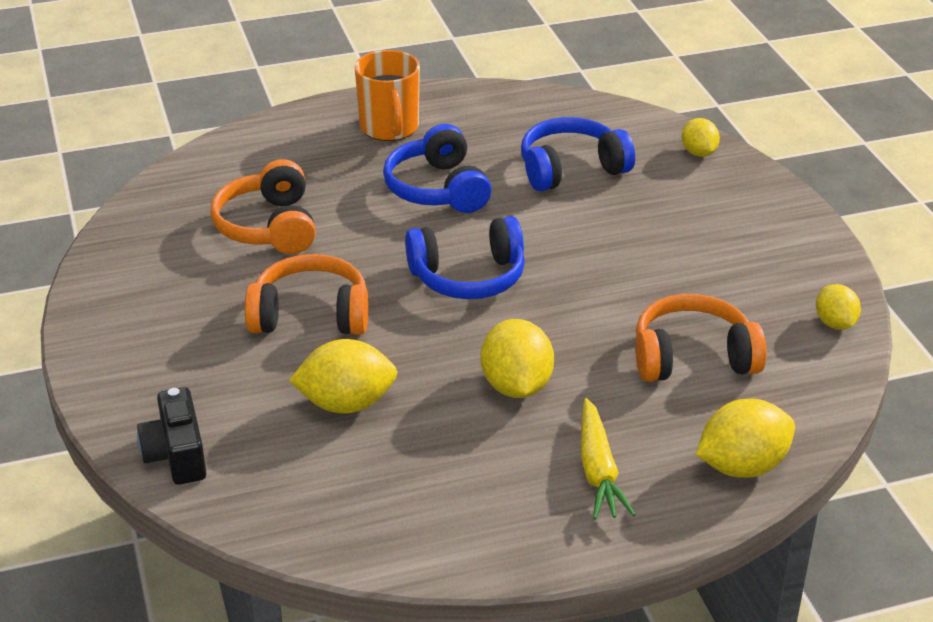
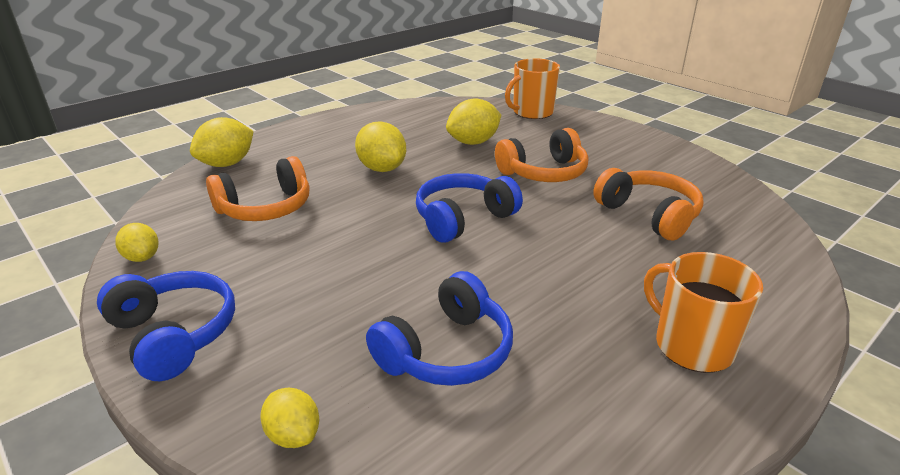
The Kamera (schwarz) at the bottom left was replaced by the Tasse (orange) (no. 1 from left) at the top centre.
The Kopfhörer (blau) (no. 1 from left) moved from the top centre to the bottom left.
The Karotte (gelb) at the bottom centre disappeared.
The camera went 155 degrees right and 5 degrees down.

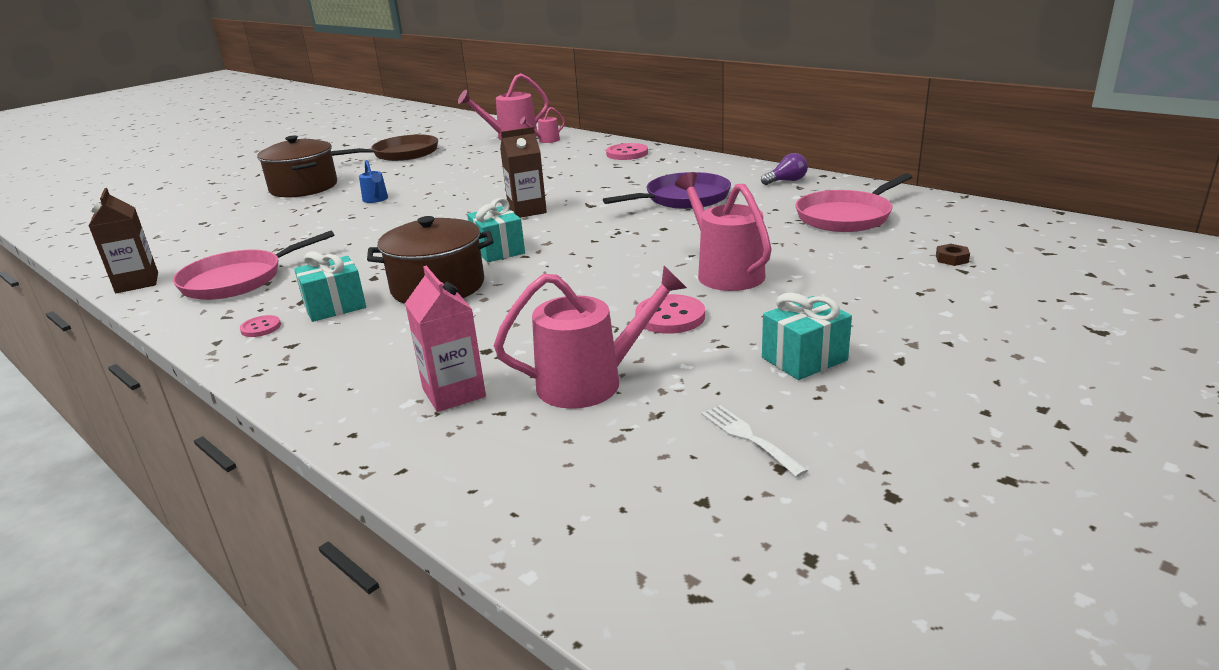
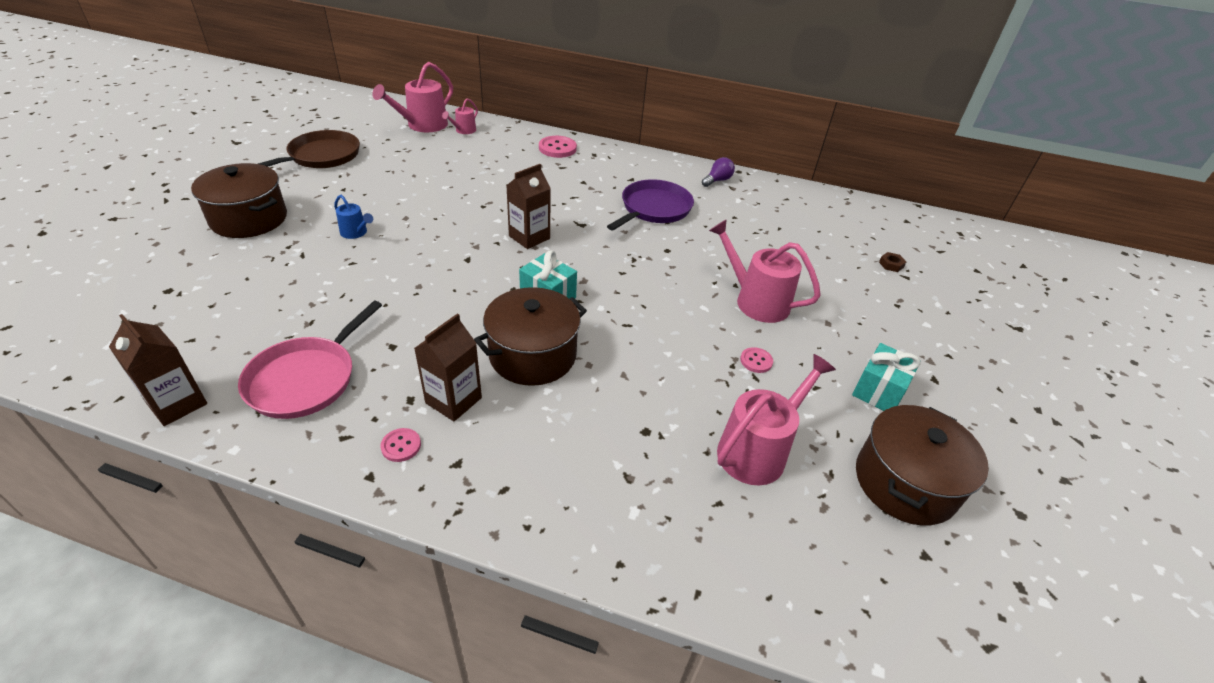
The Geschenk (türkis) (no. 1 from left) at the middle left was replaced by the Getränkekarton (braun) (no. 2 from left) at the centre.
The Getränkekarton (rosa) at the centre disappeared.
The Knopf (rosa) (no. 3 from left) at the centre changed to 0.57 times the size.
The Gabel (weiß) at the centre was replaced by the Kochtopf (braun) (no. 3 from left) at the bottom right.
The Pfanne (rosa) (no. 2 from left) at the top right disappeared.
The camera went 30 degrees left and 15 degrees up.

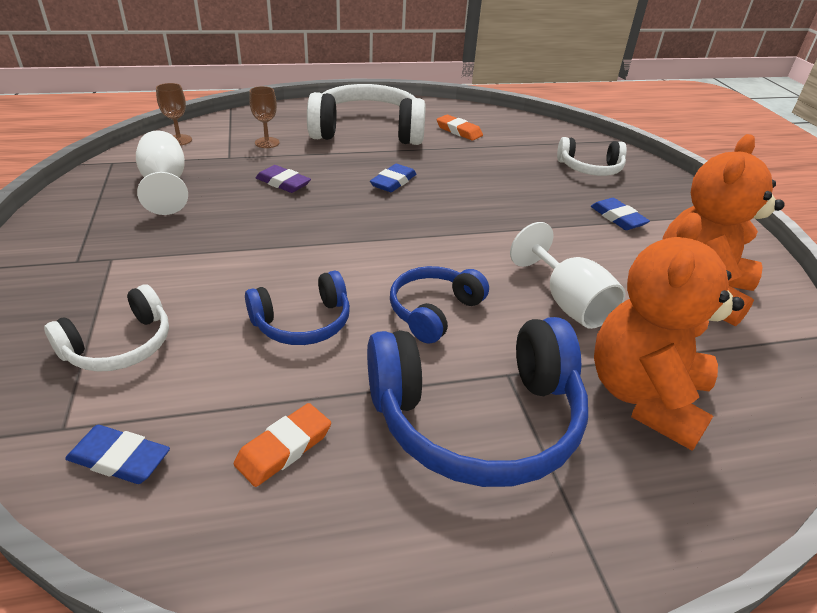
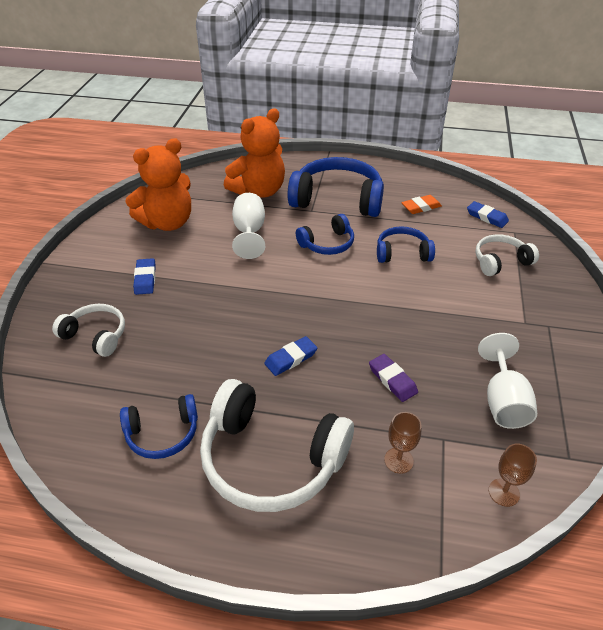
The Radiergummi (orange) (no. 2 from left) at the top centre was replaced by the Kopfhörer (blau) (no. 1 from left) at the bottom left.
The camera went 155 degrees left and 5 degrees up.

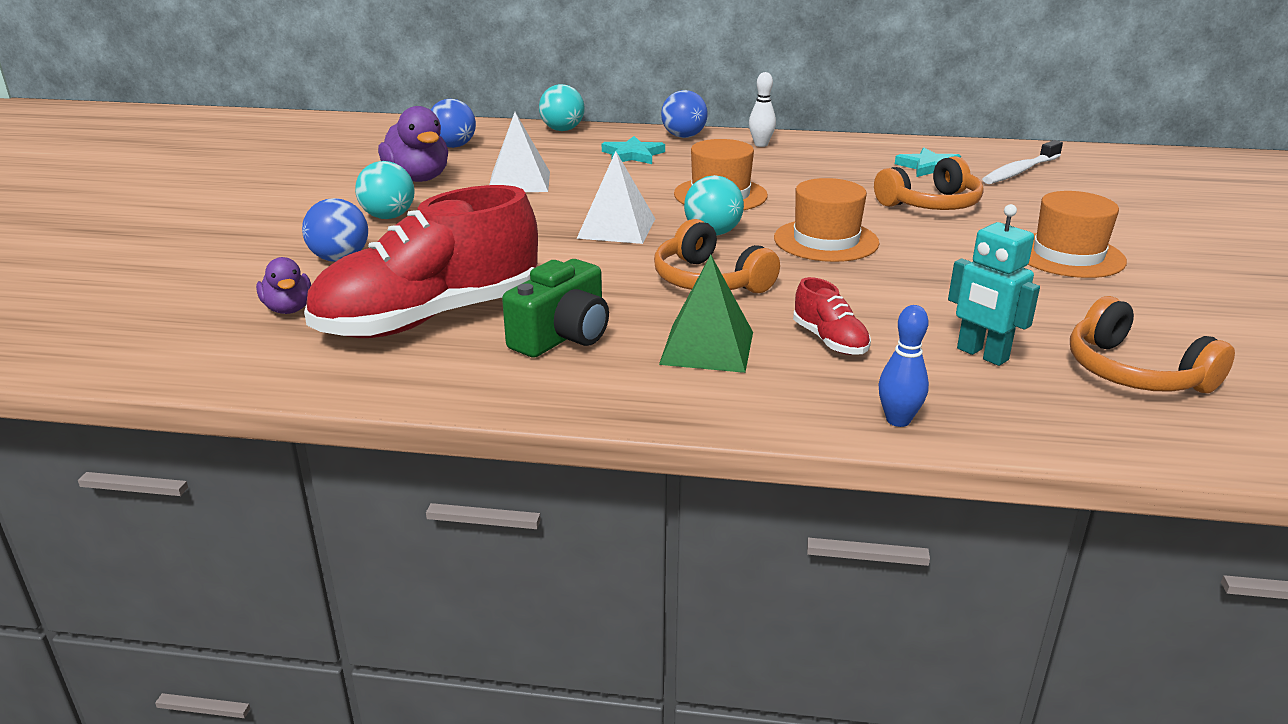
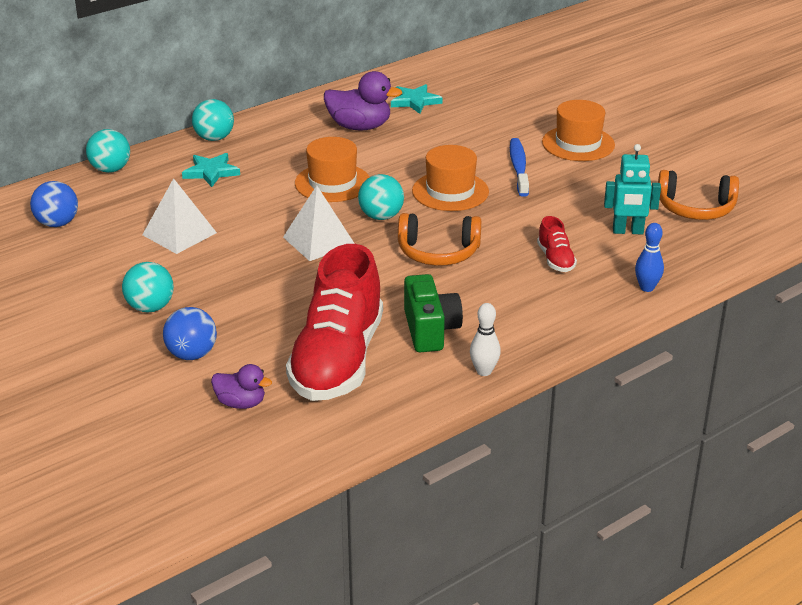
The Ente (lila) (no. 2 from left) moved from the top left to the top centre.
The Pyramide (grün) at the centre disappeared.
The Ball (blau) (no. 3 from left) at the top centre became the Ball (türkis) (no. 3 from left) at the top left.
The Bowlingkegel (weiß) moved from the top centre to the centre.
The Schuh (rot) (no. 2 from left) at the centre turned 60 degrees clockwise.
The Kopfhörer (orange) (no. 2 from left) at the top right disappeared.
The Zahnbürste (weiß) at the top right disappeared.
The Zahnbürste (blau) at the top centre appeared.
The camera went 45 degrees left and 5 degrees up.

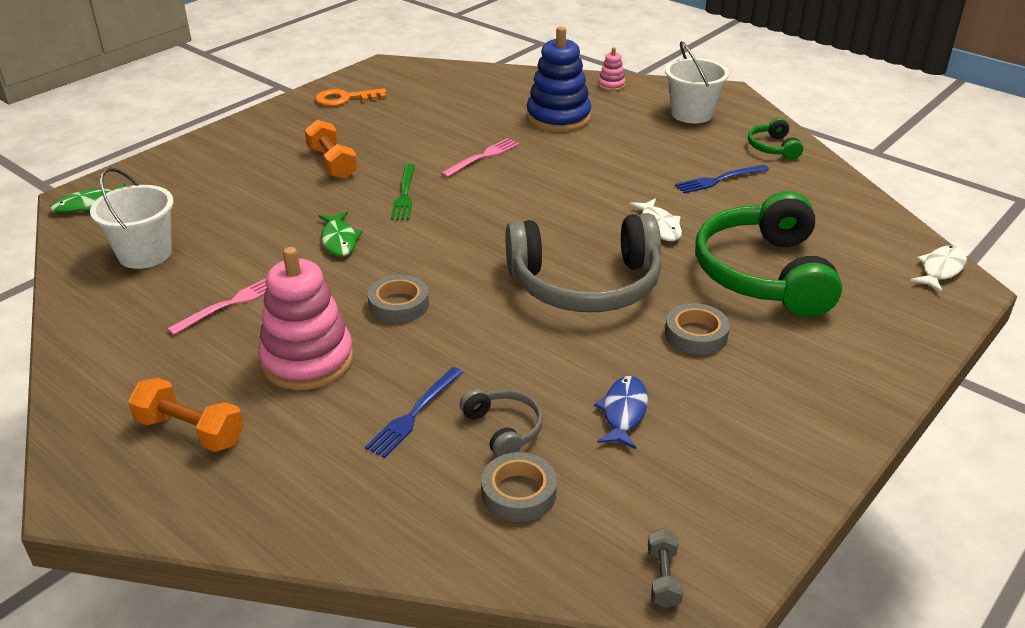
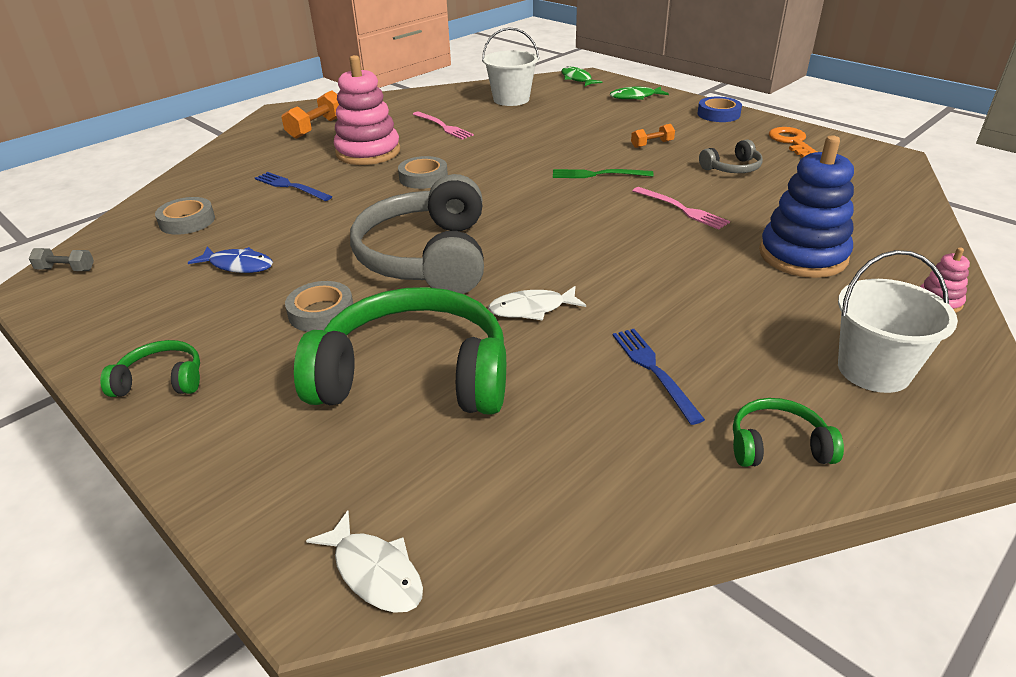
The Hantel (orange) (no. 2 from left) at the top left changed to 0.59 times the size.
The Fisch (grün) (no. 2 from left) moved from the middle left to the top centre.
The Kopfhörer (grau) (no. 1 from left in the first image) moved from the bottom centre to the top right.
The Kopfhörer (grün) (no. 1 from left) at the middle left appeared.
The Klebeband (blau) at the top right appeared.
The camera went 95 degrees right and 0 degrees up.

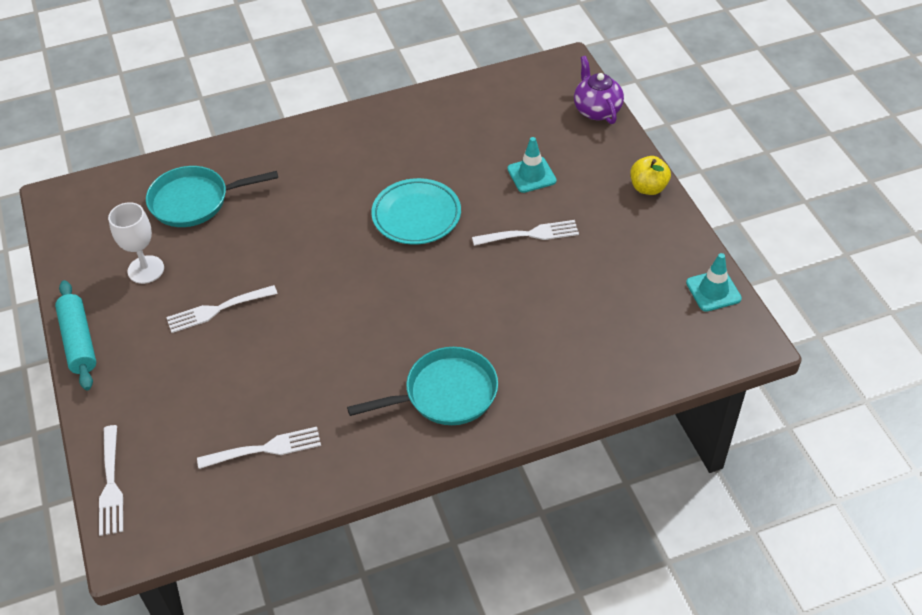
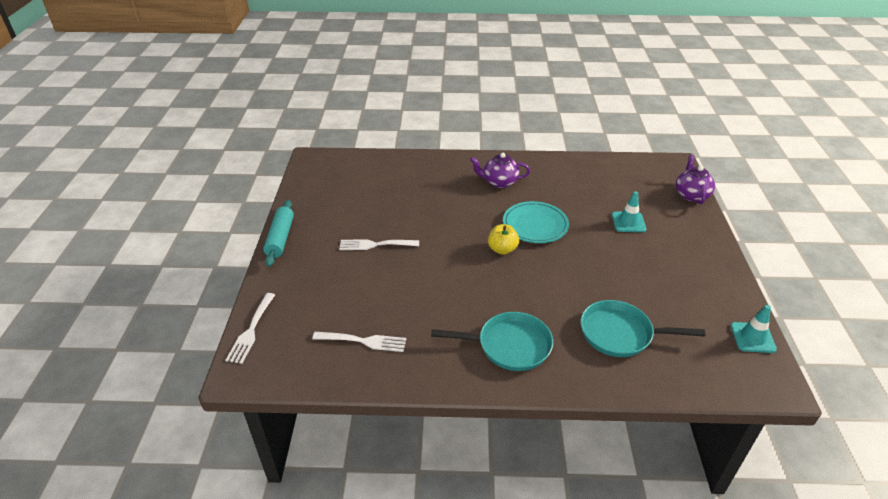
The Kelch (weiß) at the middle left disappeared.
The Pfanne (türkis) (no. 1 from left in the first image) moved from the top left to the middle right.
The Gabel (weiß) (no. 4 from left) at the centre disappeared.
The Apfel (gelb) moved from the top right to the centre.
The Teekanne (lila) (no. 1 from left) at the centre appeared.
The camera went 20 degrees right and 10 degrees down.

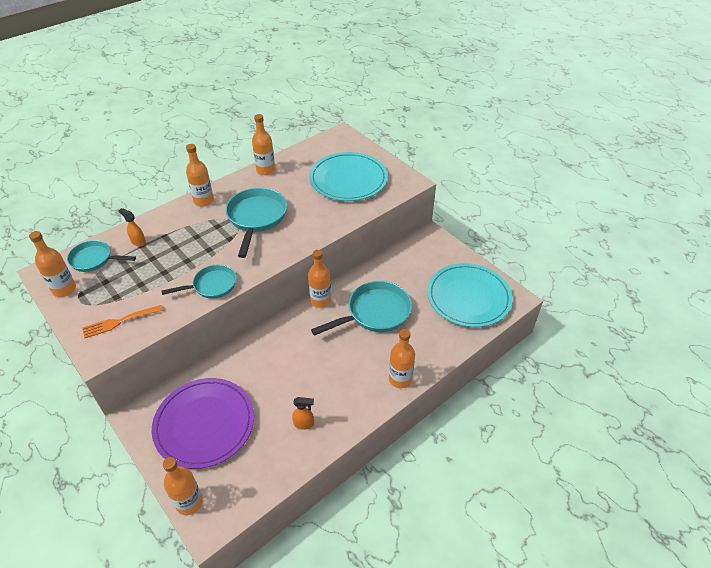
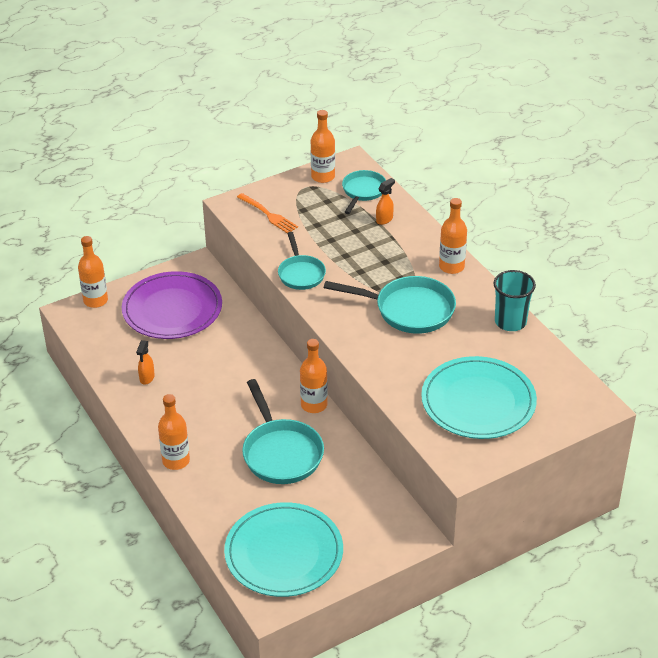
The Gabel (orange) at the middle left turned 150 degrees clockwise.
The Flasche (orange) (no. 4 from left) at the top centre was replaced by the Becher (türkis) at the middle right.
The camera went 100 degrees right and 5 degrees down.

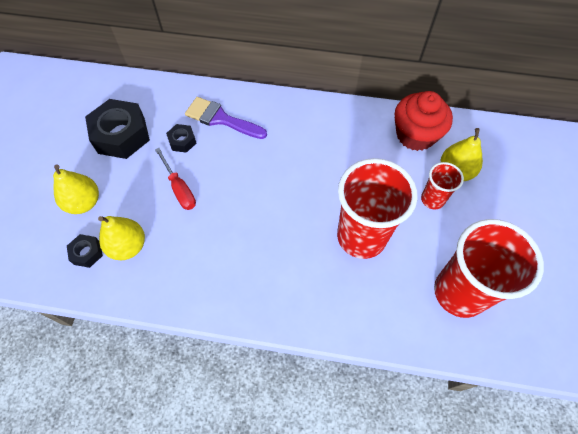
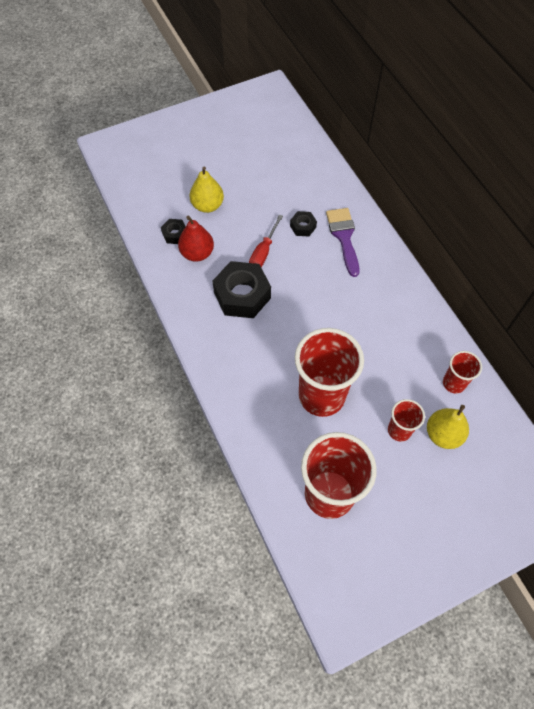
The Sechskantmutter (schwarz) (no. 2 from left) moved from the top left to the centre.
The Birne (gelb) (no. 2 from left) at the middle left became the Birne (rot) at the centre.
The Muffin (rot) at the top right was replaced by the Becher (rot) (no. 4 from left) at the middle right.
The camera went 55 degrees right and 0 degrees up.

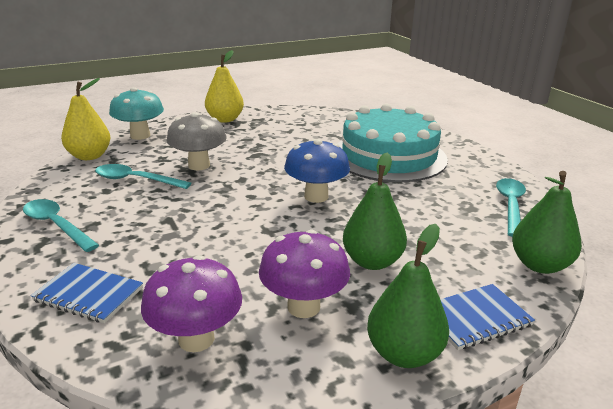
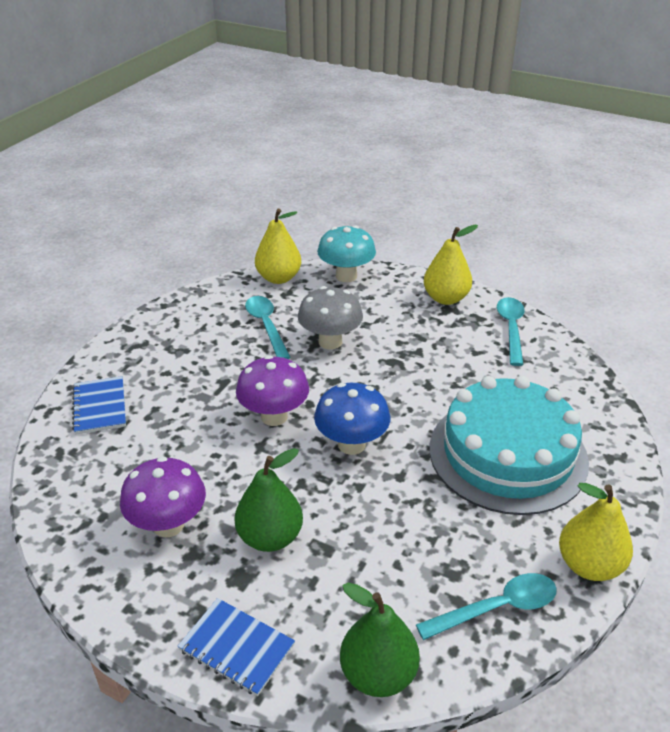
The Löffel (türkis) (no. 1 from left in the first image) moved from the middle left to the middle right.
The Pilz (lila) (no. 1 from left in the first image) moved from the bottom left to the centre.
The Birne (grün) (no. 2 from left) at the bottom centre disappeared.
The Birne (gelb) (no. 3 from left) at the bottom right appeared.
The camera went 55 degrees right and 10 degrees up.

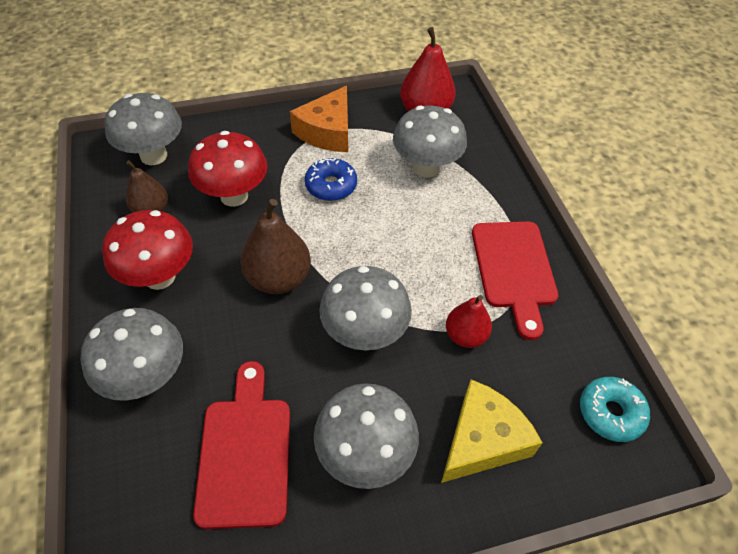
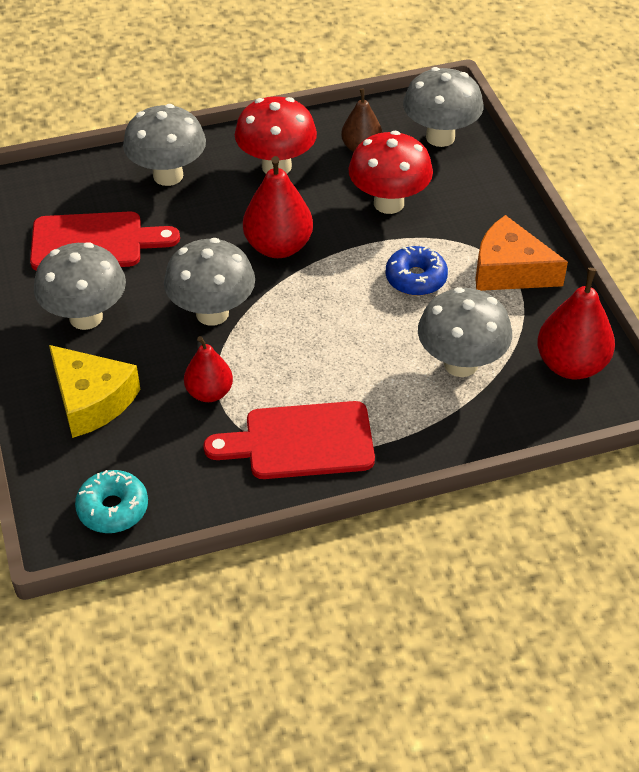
The Birne (braun) (no. 2 from left) at the centre became the Birne (rot) (no. 2 from left) at the top centre.
The camera went 90 degrees right and 5 degrees down.

